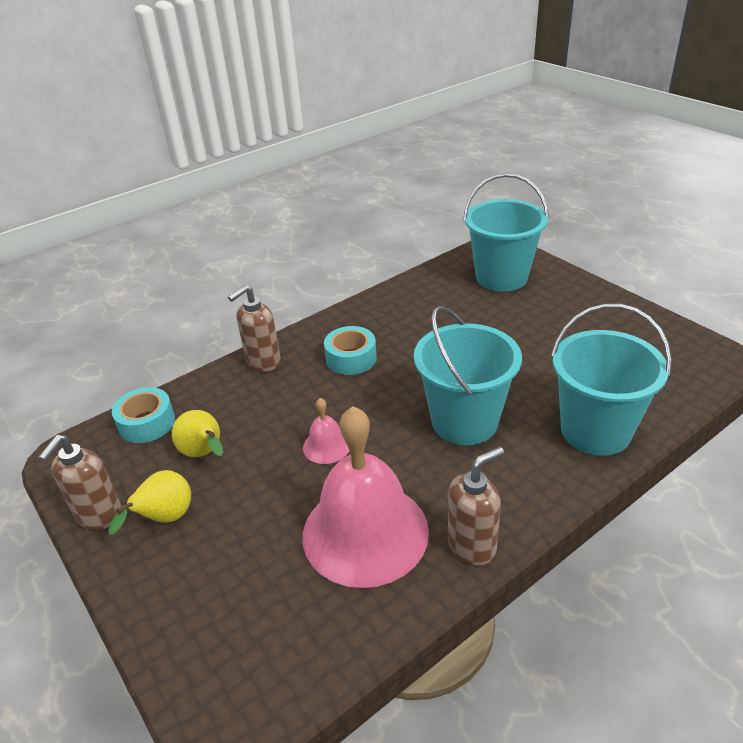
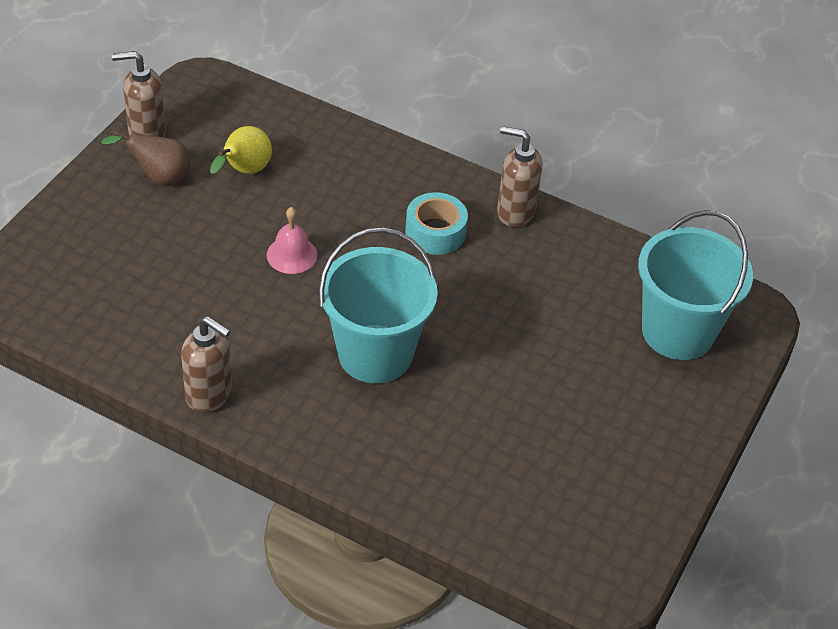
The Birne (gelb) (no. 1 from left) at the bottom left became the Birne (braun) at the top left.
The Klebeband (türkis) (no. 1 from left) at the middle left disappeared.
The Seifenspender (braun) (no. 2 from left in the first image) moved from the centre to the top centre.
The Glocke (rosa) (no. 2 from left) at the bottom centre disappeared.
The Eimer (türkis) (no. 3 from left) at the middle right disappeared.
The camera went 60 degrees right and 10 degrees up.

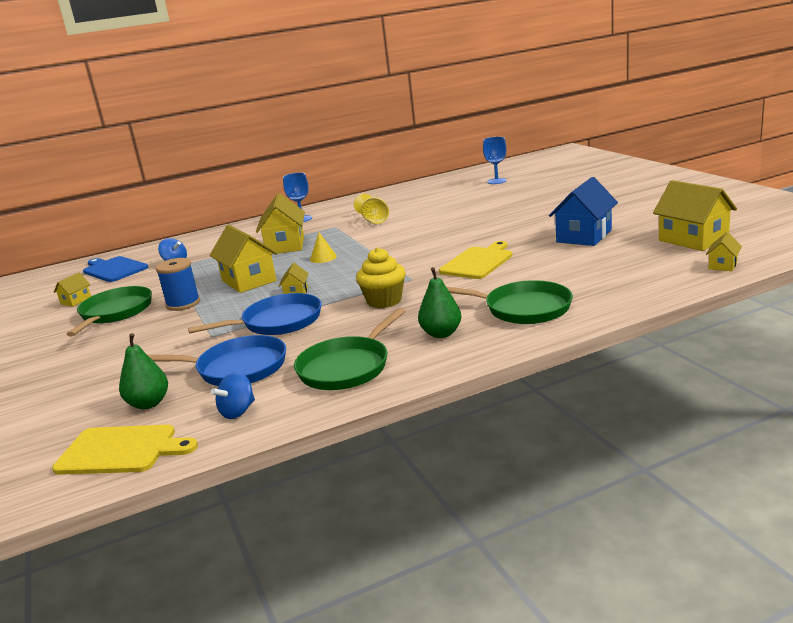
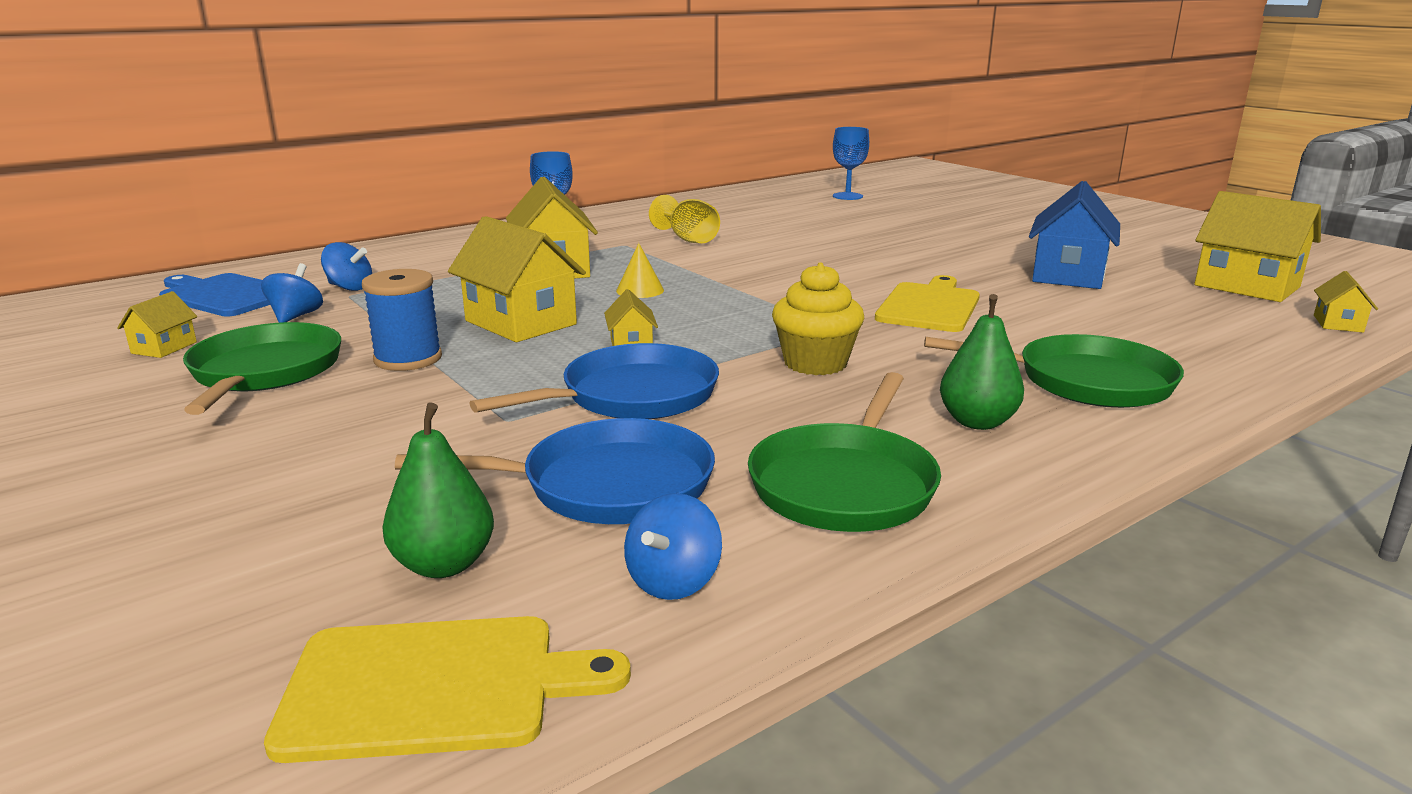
The Kreisel (blau) (no. 1 from left) at the middle left appeared.
The camera went 15 degrees left and 0 degrees up.

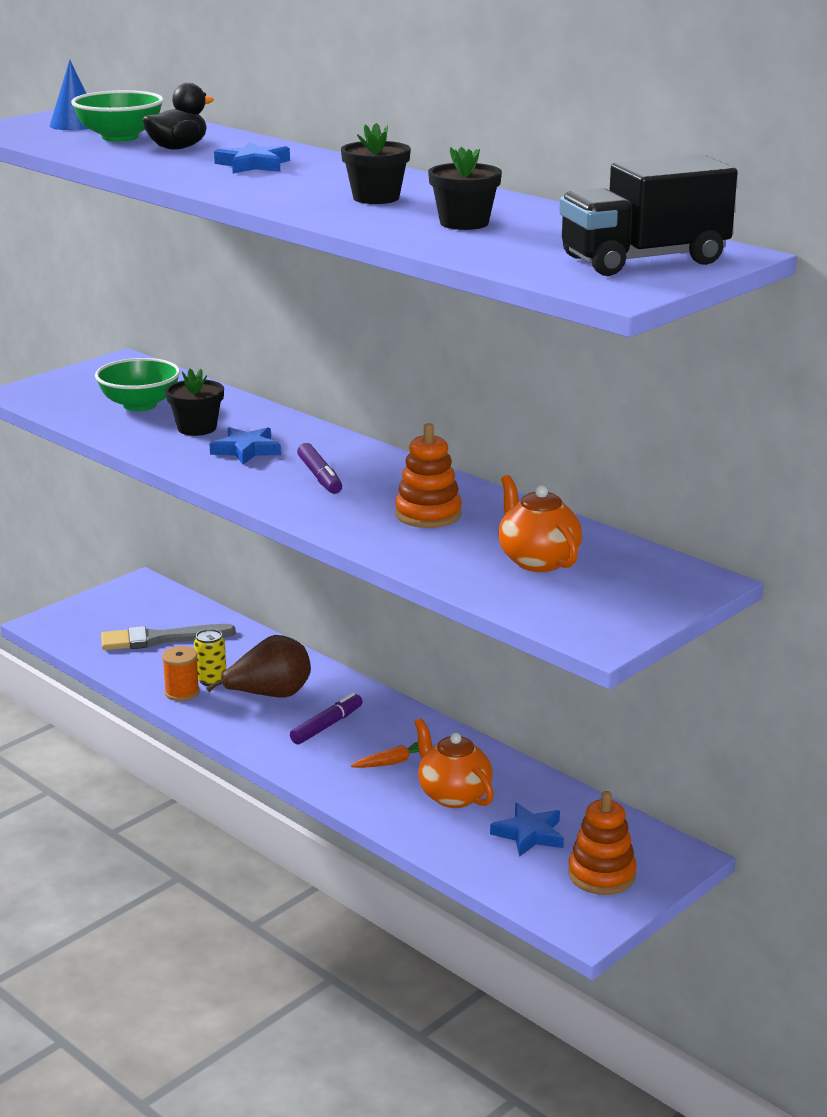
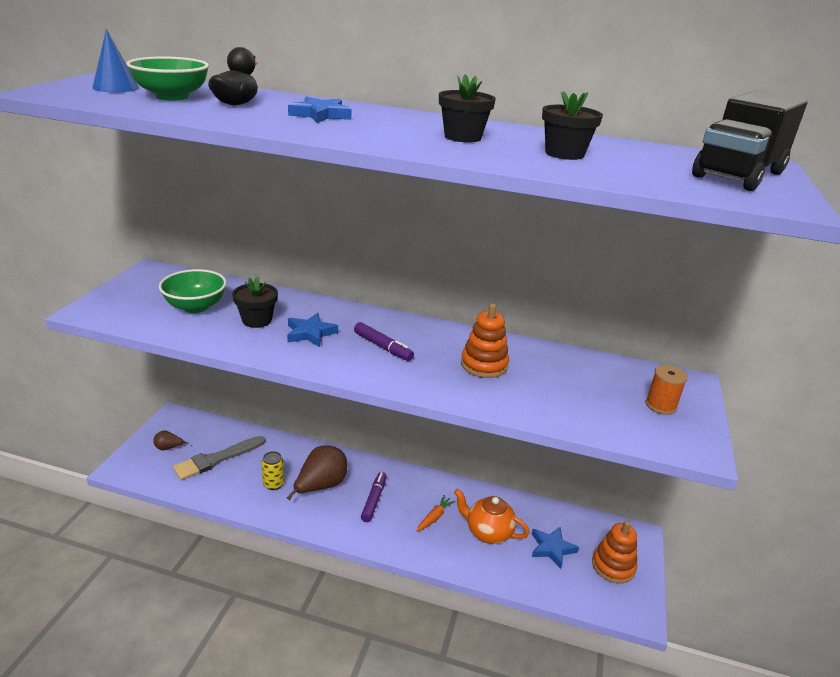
The Garnrolle (orange) moved from the middle left to the middle right.
The Teekanne (orange) (no. 2 from left) at the centre disappeared.
The Birne (braun) (no. 1 from left) at the middle left appeared.
The camera went 30 degrees left and 5 degrees up.

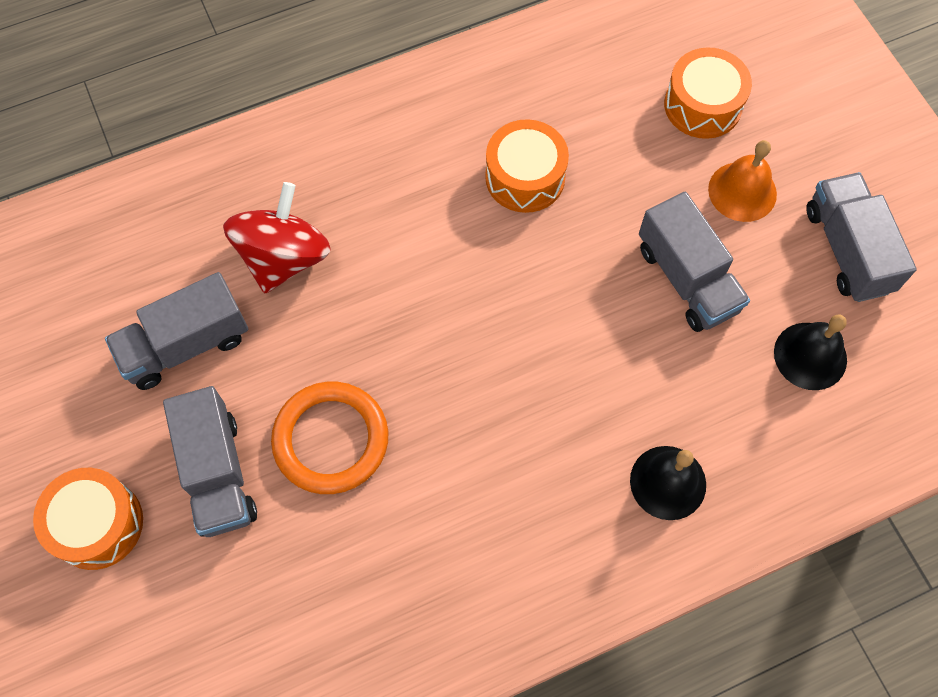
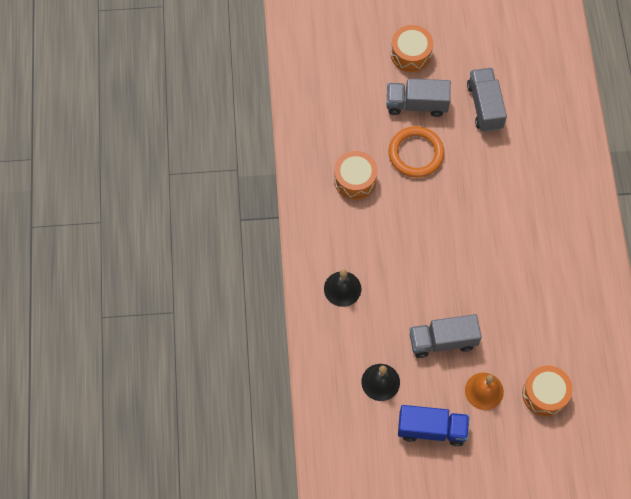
The Kreisel (rot) at the middle left disappeared.
The Trommel (orange) (no. 2 from left in the first image) moved from the top centre to the centre.
The Lastwagen (grau) (no. 4 from left) at the middle right became the Lastwagen (blau) at the bottom right.
The camera went 110 degrees right and 0 degrees up.

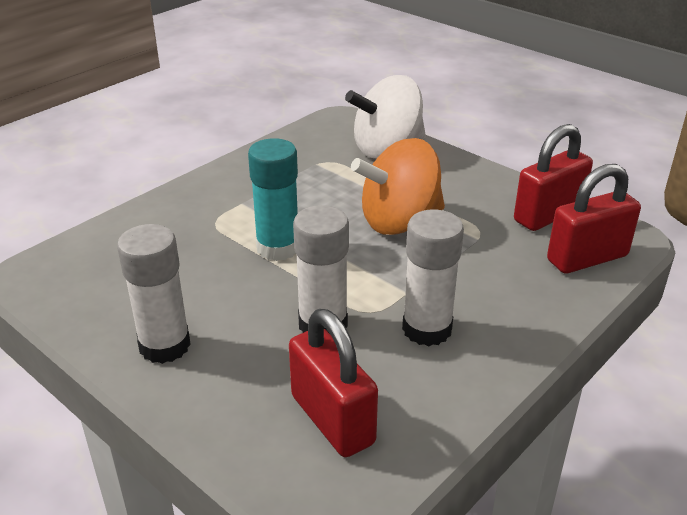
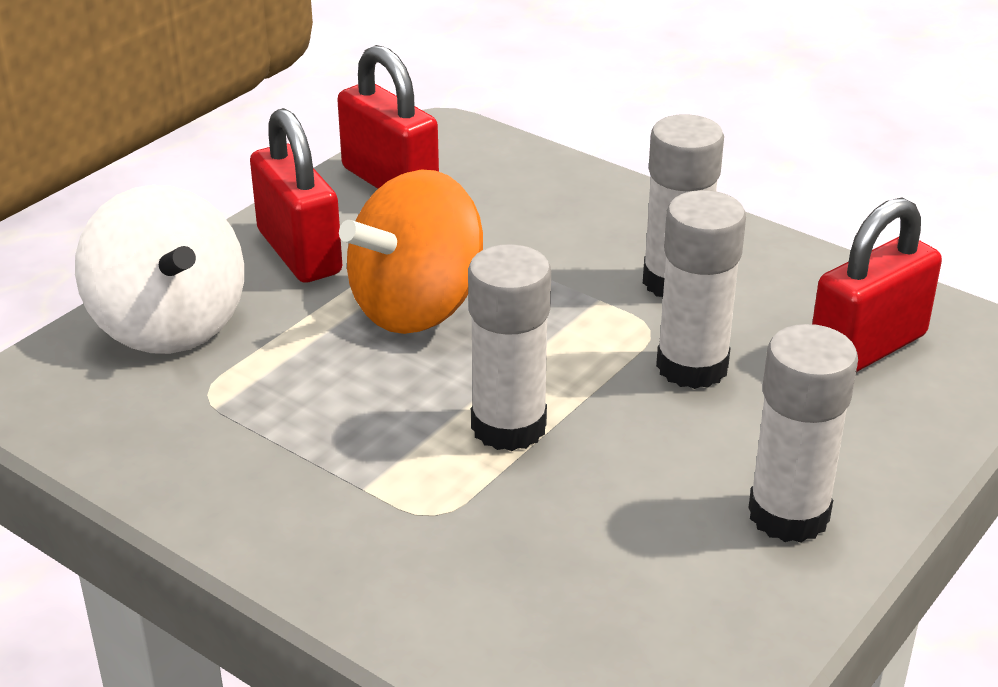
The Klebestift (türkis) at the centre became the Klebestift (weiß) (no. 1 from left) at the centre.
The Kreisel (orange) at the centre turned 75 degrees clockwise.
The Vorhängeschloss (rot) (no. 3 from left in the first image) moved from the middle right to the top left.
The camera went 95 degrees left and 0 degrees up.

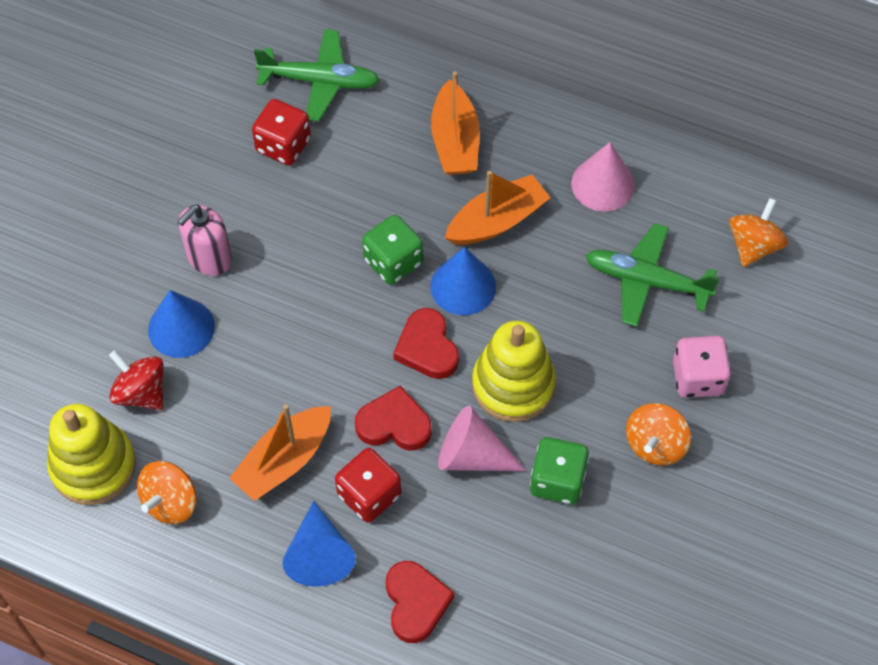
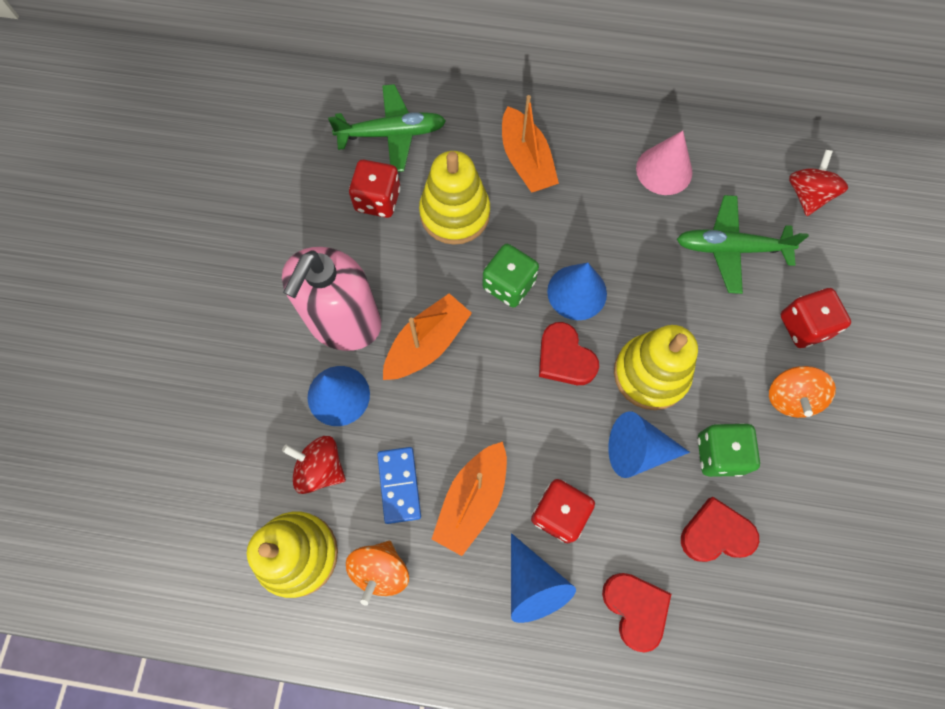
The Seifenspender (rosa) at the middle left changed to 1.70 times the size.
The Herz (rot) (no. 1 from left in the first image) moved from the centre to the bottom right.
The Kegel (rosa) (no. 1 from left) at the centre became the Kegel (blau) (no. 4 from left) at the middle right.
The Boot (orange) (no. 3 from left in the first image) moved from the top centre to the centre.
The Spielwürfel (rosa) at the middle right became the Spielwürfel (rot) (no. 3 from left) at the middle right.
The Kreisel (orange) (no. 3 from left) at the middle right became the Kreisel (rot) (no. 2 from left) at the top right.
The Dominostein (blau) at the bottom centre appeared.
The Stapelspielzeug (gelb) (no. 2 from left) at the top centre appeared.
The camera went 15 degrees left and 10 degrees up.

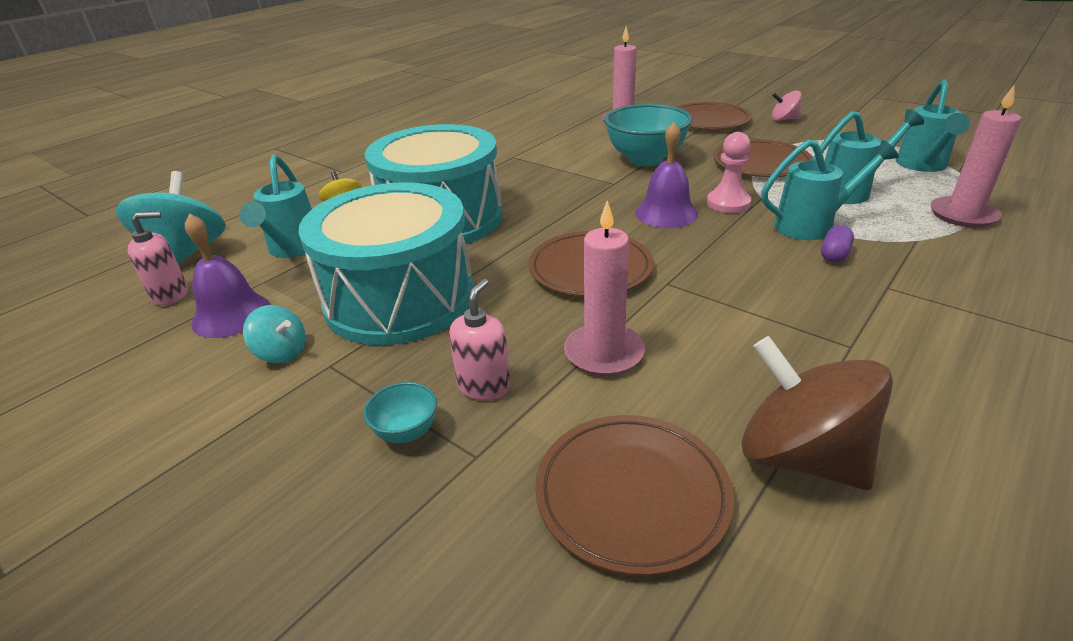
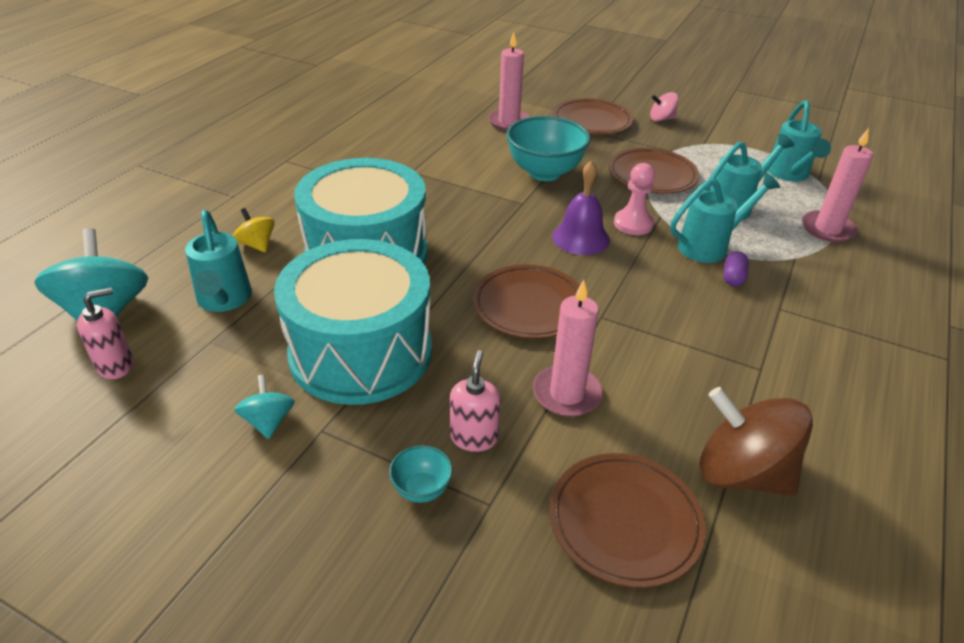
The Glocke (lila) (no. 1 from left) at the middle left disappeared.
The Kreisel (türkis) (no. 2 from left) at the middle left turned 120 degrees counterclockwise.
The camera went 15 degrees left and 5 degrees up.

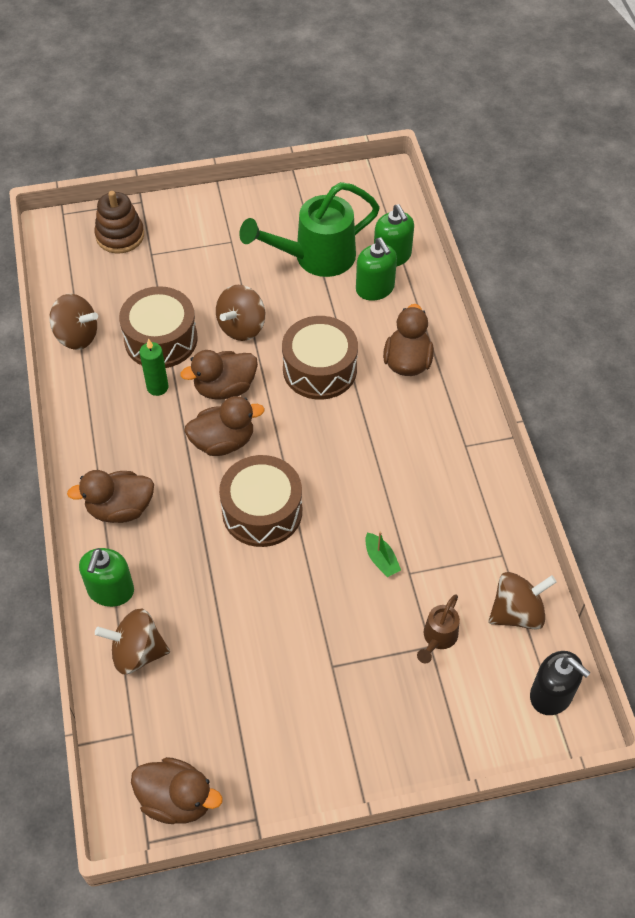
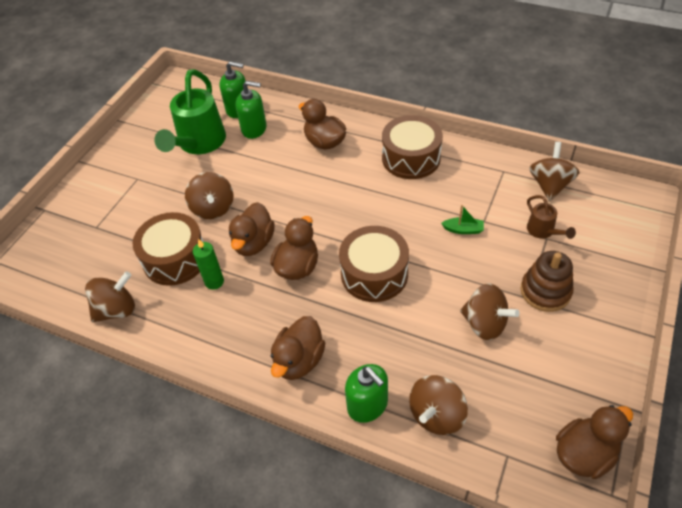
The Stapelspielzeug (braun) moved from the top left to the middle right.
The Trommel (braun) (no. 3 from left) moved from the centre to the top centre.
The Seifenspender (schwarz) at the bottom right disappeared.
The Kreisel (braun) (no. 4 from left) at the middle right appeared.
The camera went 50 degrees left and 5 degrees down.

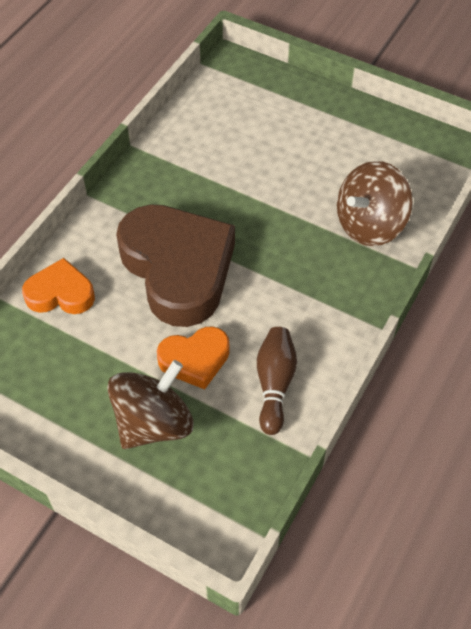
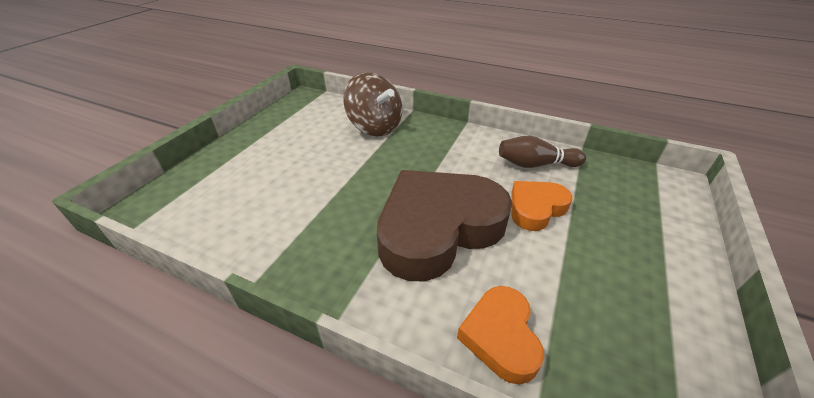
The Kreisel (braun) (no. 1 from left) at the middle left disappeared.
The Herz (orange) (no. 2 from left) at the centre turned 105 degrees counterclockwise.
The camera went 95 degrees left and 15 degrees down.

